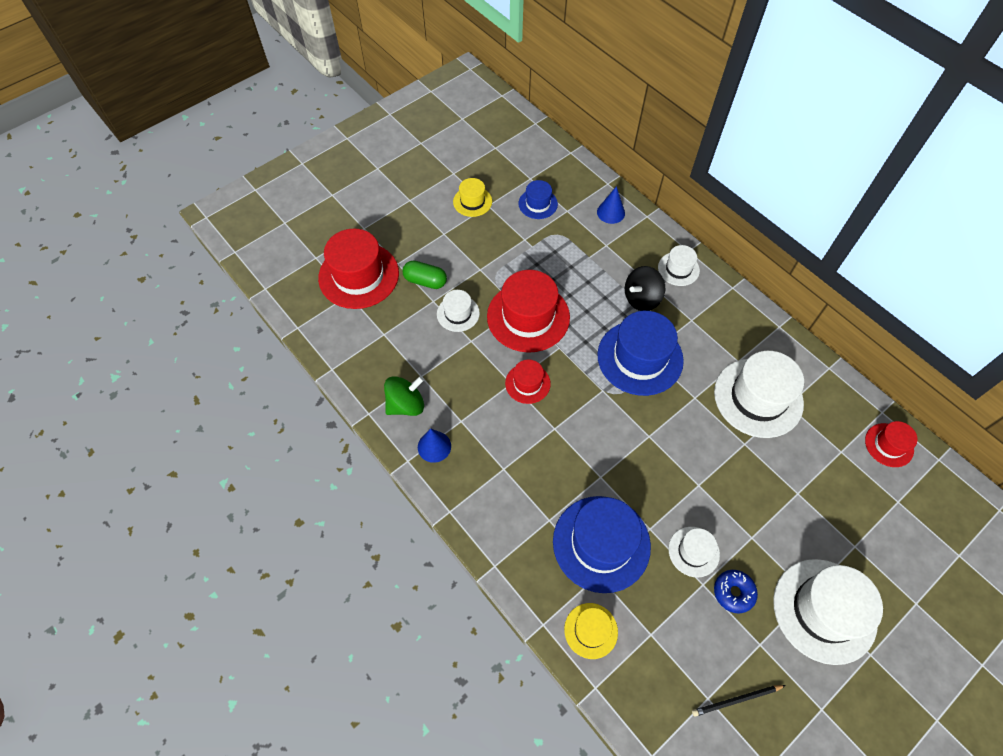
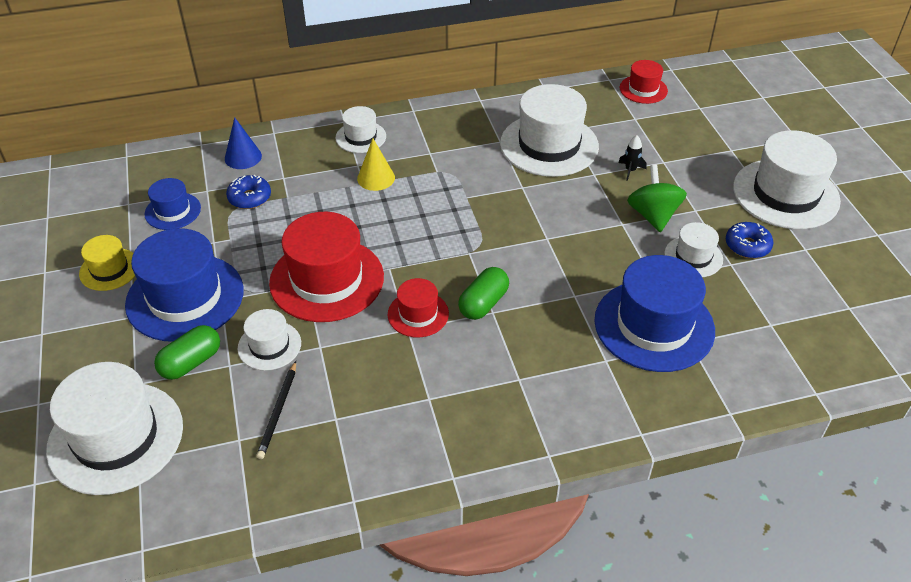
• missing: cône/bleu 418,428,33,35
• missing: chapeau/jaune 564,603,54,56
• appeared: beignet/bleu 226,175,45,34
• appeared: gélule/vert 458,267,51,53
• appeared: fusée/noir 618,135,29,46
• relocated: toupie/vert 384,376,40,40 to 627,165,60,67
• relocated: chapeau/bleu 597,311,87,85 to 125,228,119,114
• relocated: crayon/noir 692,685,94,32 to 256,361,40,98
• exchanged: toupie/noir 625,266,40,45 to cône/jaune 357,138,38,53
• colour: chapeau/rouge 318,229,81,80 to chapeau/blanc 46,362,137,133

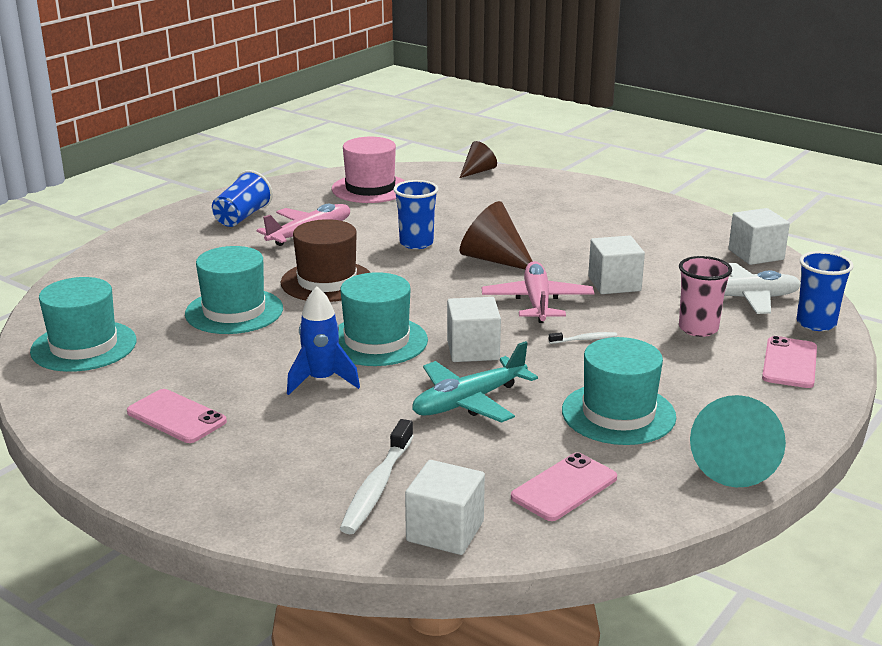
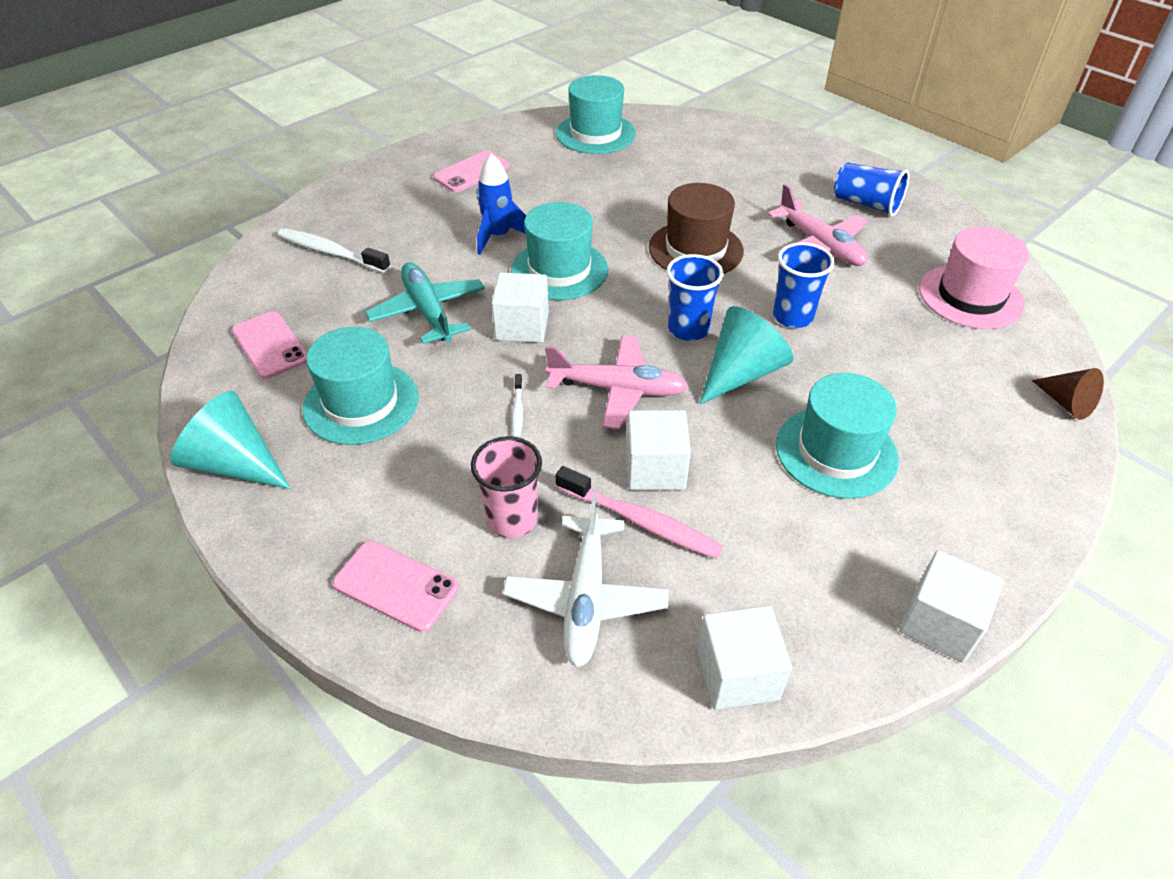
• appeared: brosse à dents/rose 556,466,167,93
• relocated: chapeau/turquoise 185,246,98,88 to 776,373,123,126
• relocated: cube/blanc 405,460,80,95 to 899,550,105,113
• relocated: gobelet/bleu 797,251,57,80 to 667,254,57,87
• colour: cône/marron 460,201,73,68 to cône/turquoise 700,306,94,98

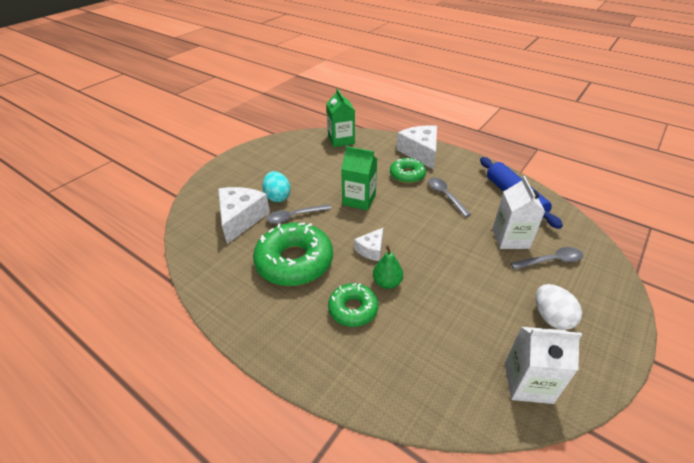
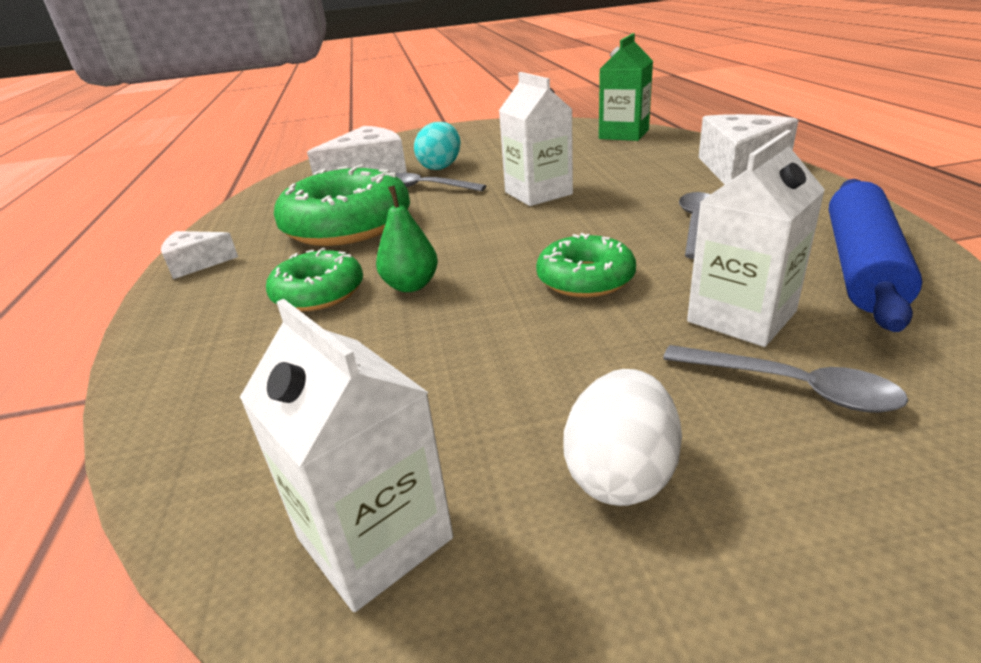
• relocated: fromage/blanc 354,228,29,33 to 161,231,77,48
• relocated: beignet/vert 390,158,36,25 to 536,233,100,64
• colour: brique de lait/vert 341,146,36,64 to brique de lait/blanc 499,72,74,134

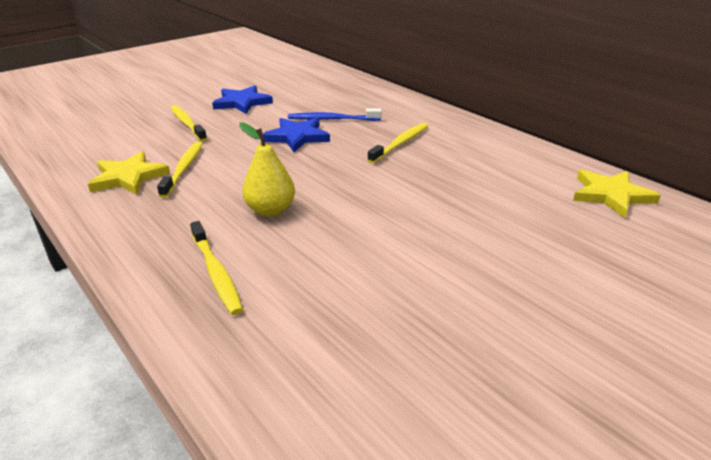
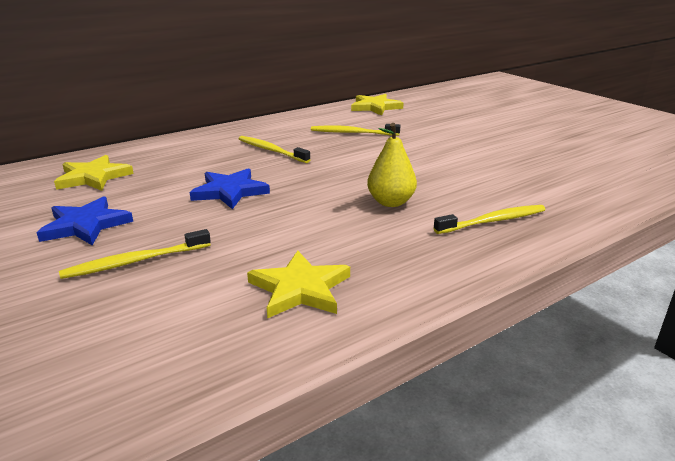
• missing: brosse à dents/bleu 288,108,94,13
• appeared: étoile/jaune 54,155,80,36
• relocated: brosse à dents/jaune 157,141,46,57 to 311,124,89,12

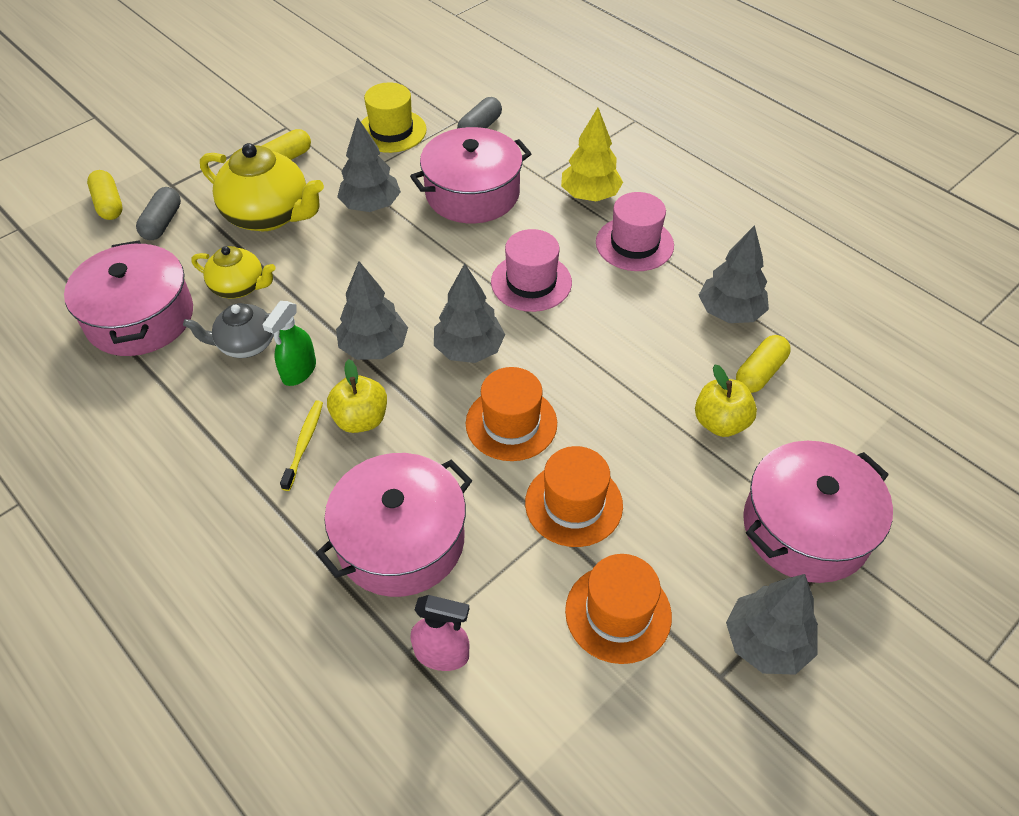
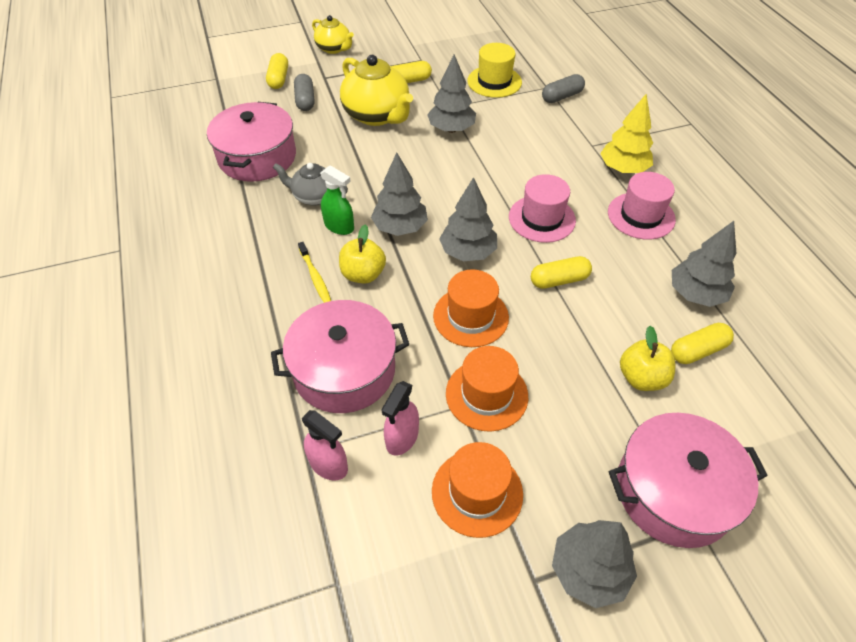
• missing: marmite/rose 410,127,122,96
• appeared: vaporisateur/rose 381,381,38,75
• appeared: gélule/jaune 531,256,61,33
• relocated: théière/jaune 191,246,84,53 to 312,15,42,39
• spun: gélule/gris 136,187,45,53 = 294,74,21,37 45 degrees counterclockwise
• spun: vaporisateur/vert 262,301,54,85 = 320,165,34,70 105 degrees counterclockwise
• spun: brosse à dents/jaune 280,400,43,91 = 298,242,33,61 120 degrees clockwise

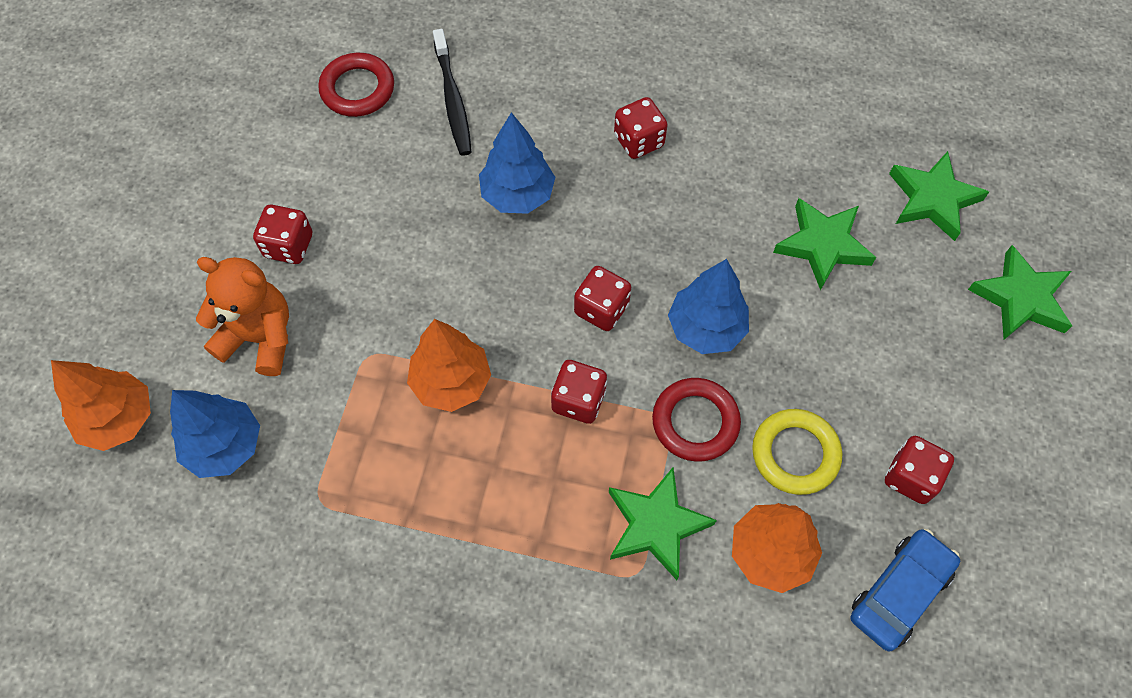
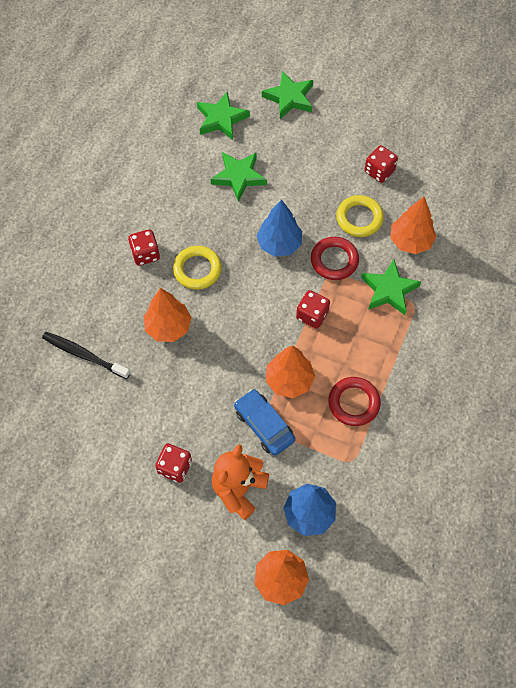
• missing: dé/rouge 574,266,57,65
• appeared: anneau/jaune 173,246,49,44
• relocated: anneau/rouge 318,53,76,64 to 328,377,53,49
• relocated: voiture/bleu 850,529,110,123 to 234,389,61,67
• colour: arbre/bleu 479,112,76,102 to arbre/orange 144,288,48,54
• spun: brosse à dents/noir 433,29,39,127 = 42,332,88,47 150 degrees counterclockwise

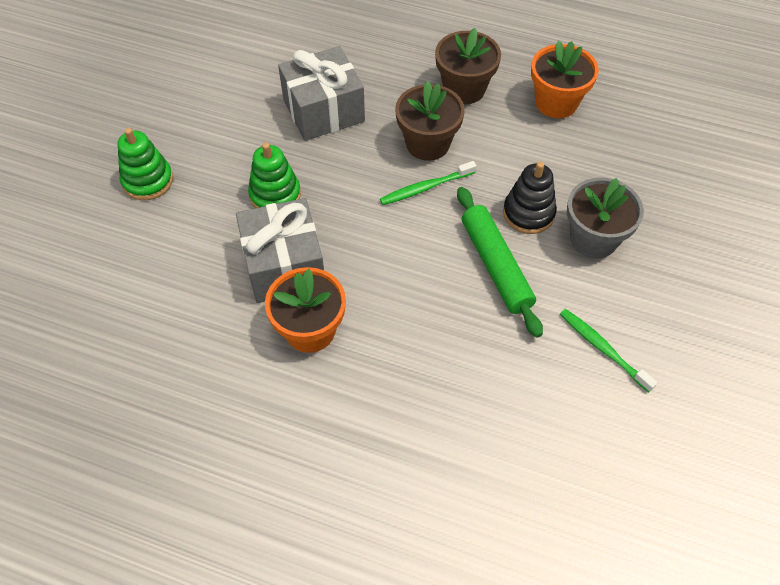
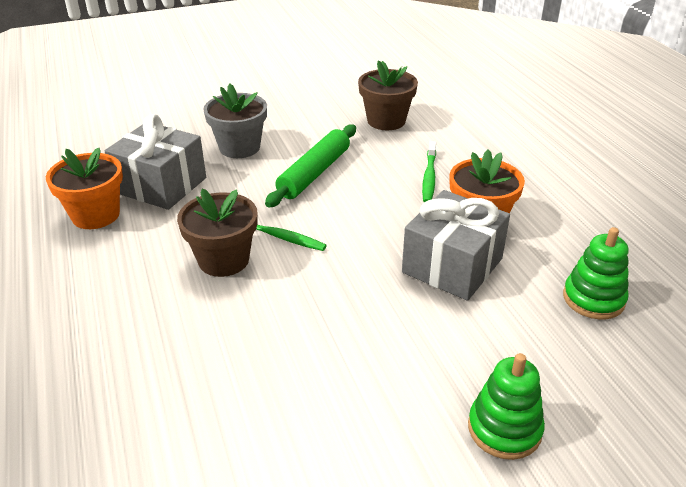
• missing: jouet à empiler/noir 503,162,54,72
• relocated: jouet à empiler/vert 248,143,53,65 to 563,227,66,93
• relocated: cadeau/gris 278,46,87,95 to 105,114,101,96
• relocated: pot de fleurs/marron 435,28,66,76 to 358,61,60,69
• relocated: brosse à dents/vert 560,309,98,83 to 422,141,14,61

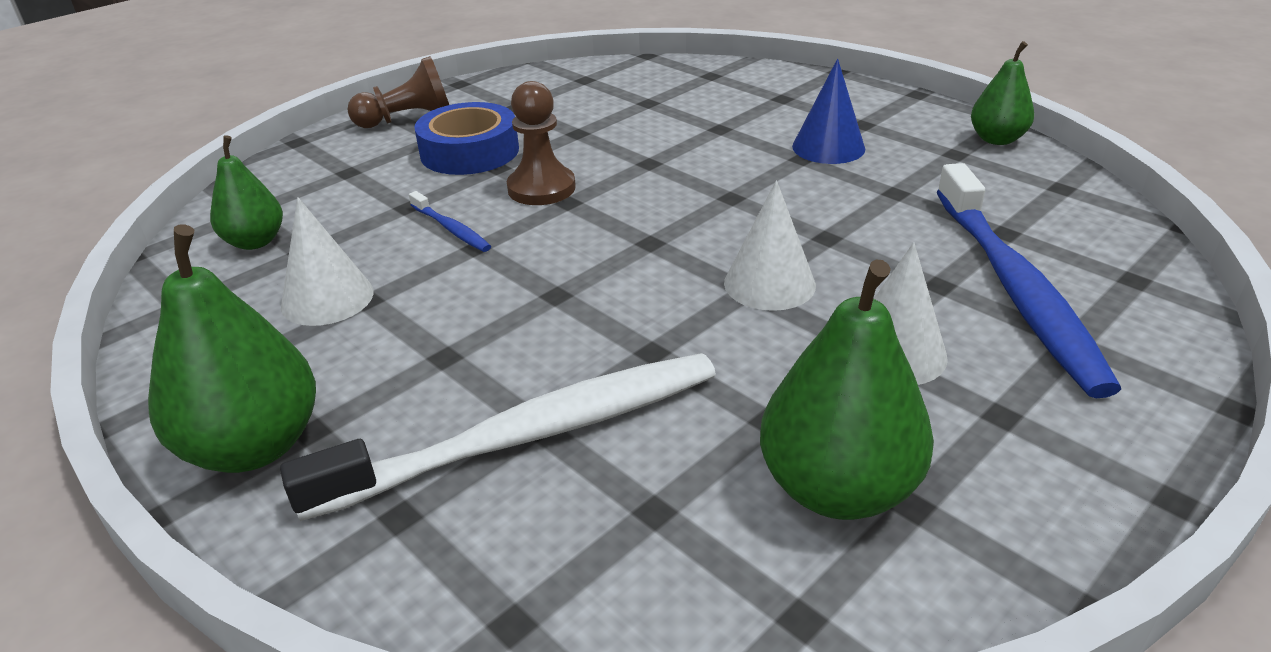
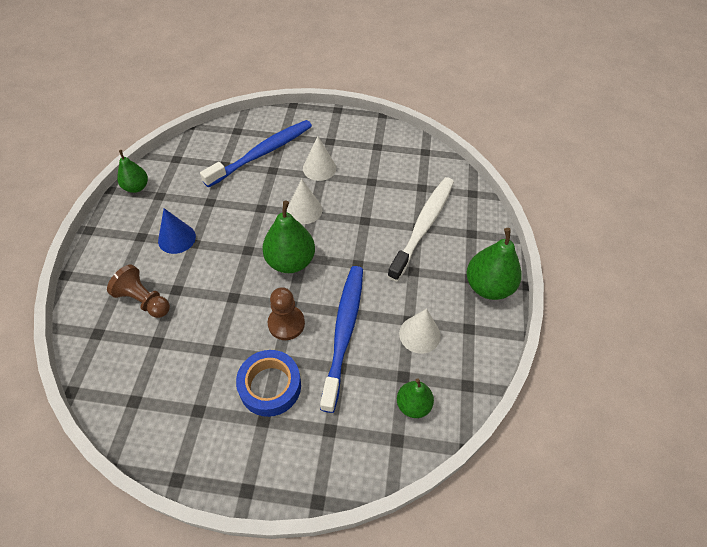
• relocated: pion/marron 347,56,102,72 to 107,264,63,54
• relocated: poire/vert 760,260,174,260 to 262,201,53,72
• spun: brosse à dents/blanc 280,353,436,168 = 387,177,67,104 90 degrees clockwise
• size: brosse à dents/bleu 409,191,82,61 = 320,266,43,147 x2.39

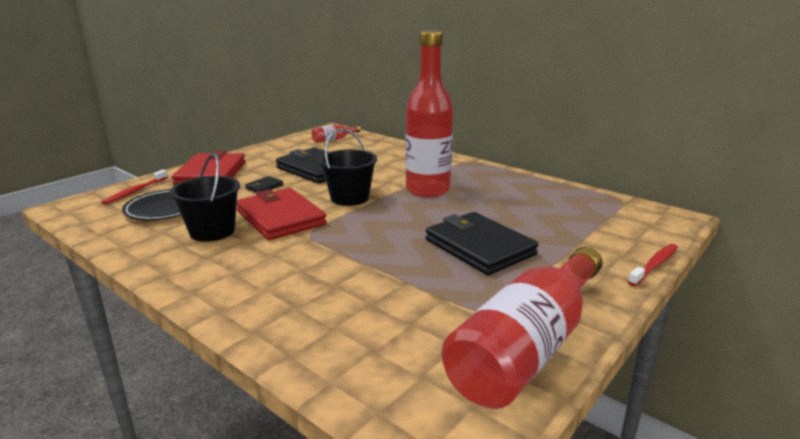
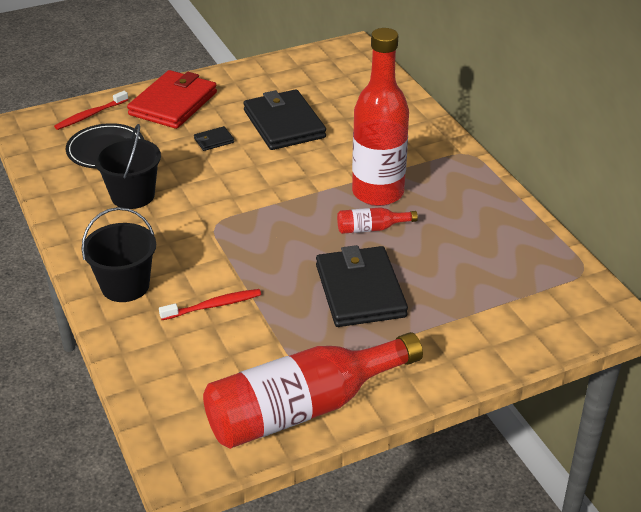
• missing: portefeuille/rouge 237,188,90,52
• relocated: bouteille/rouge 312,125,49,18 to 337,207,81,27
• relocated: seau/noir 319,128,58,78 to 81,207,75,95
• relocated: brosse à dents/rouge 628,244,50,42 to 159,289,102,31

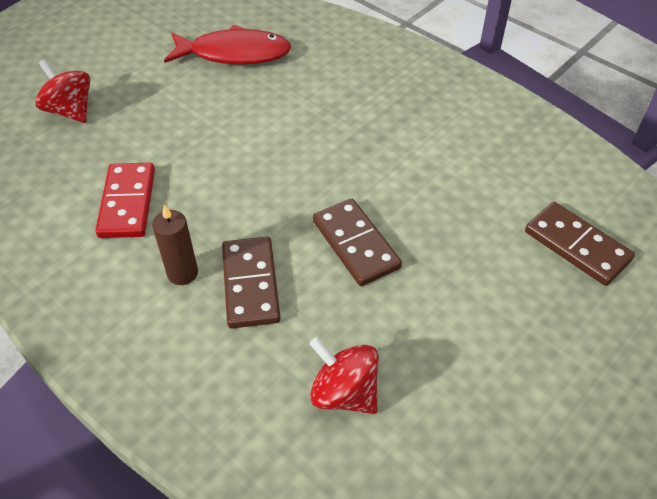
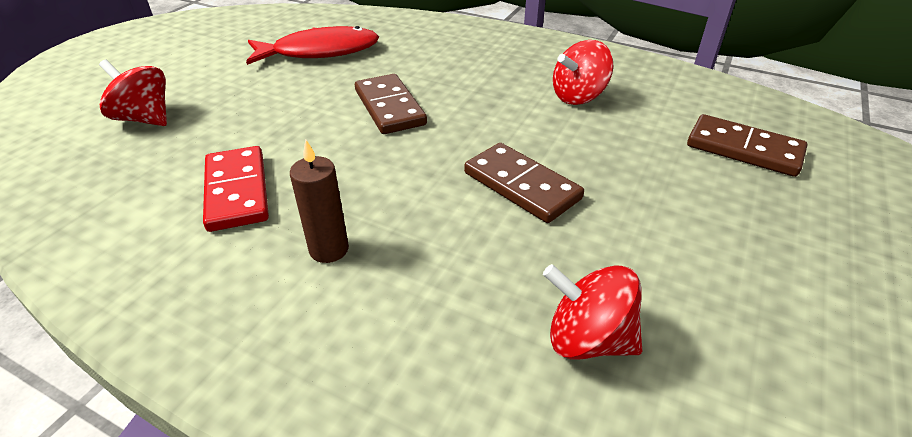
• appeared: toupie/rouge 553,40,60,65
• relocated: domino/marron 222,237,59,92 to 355,74,72,60

